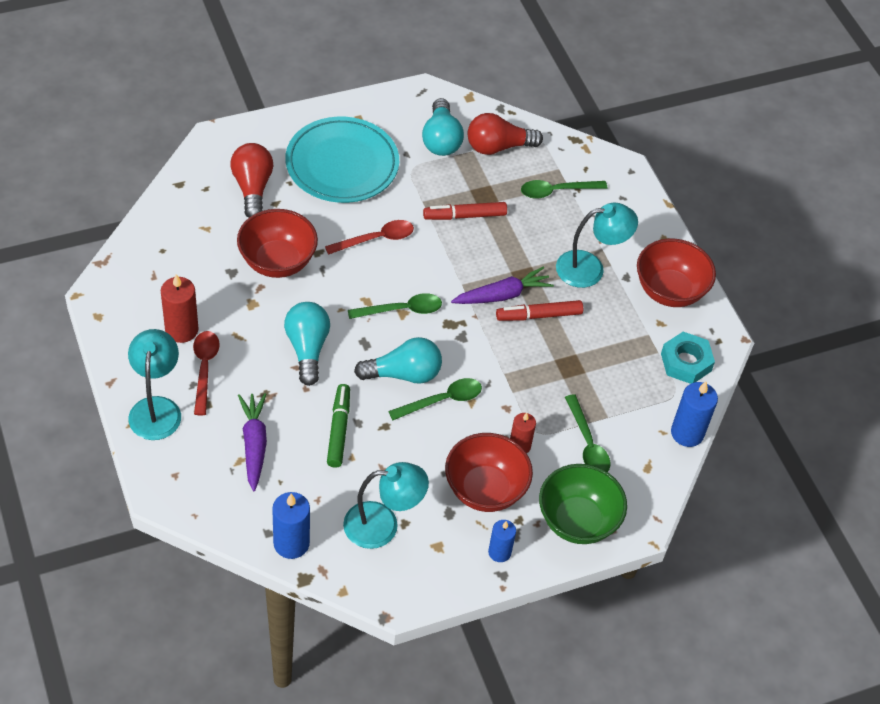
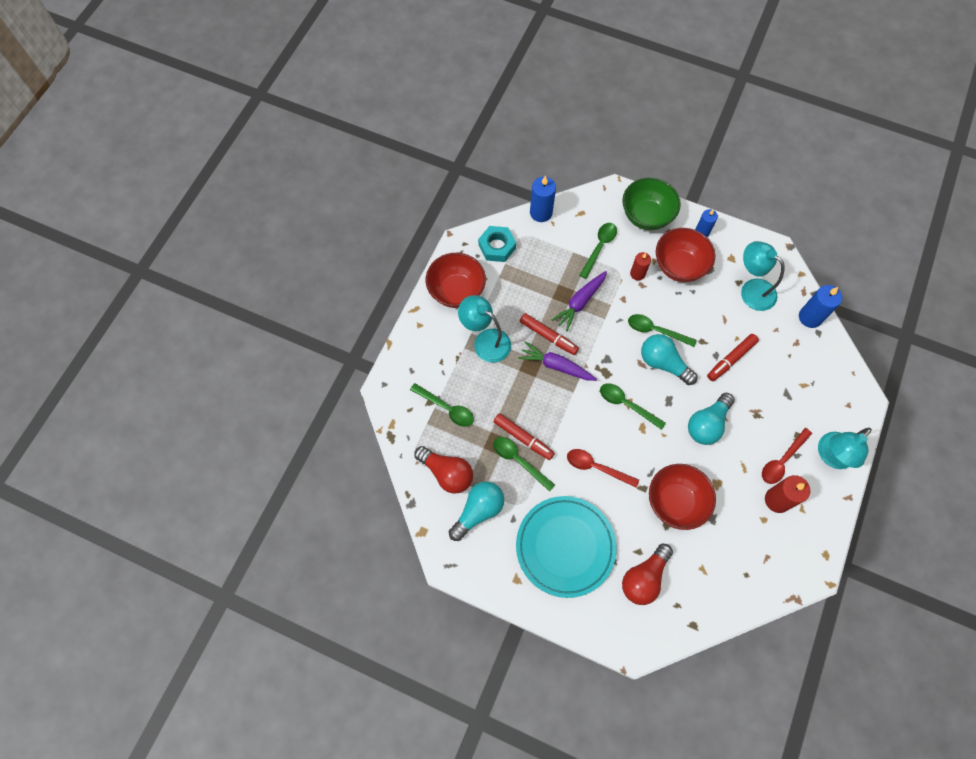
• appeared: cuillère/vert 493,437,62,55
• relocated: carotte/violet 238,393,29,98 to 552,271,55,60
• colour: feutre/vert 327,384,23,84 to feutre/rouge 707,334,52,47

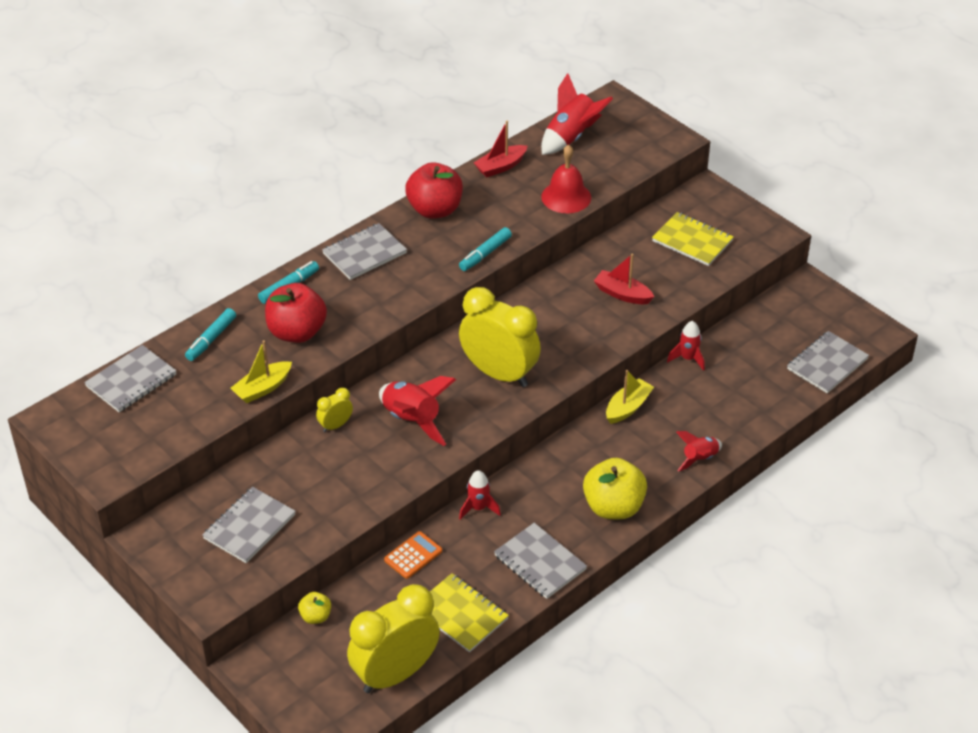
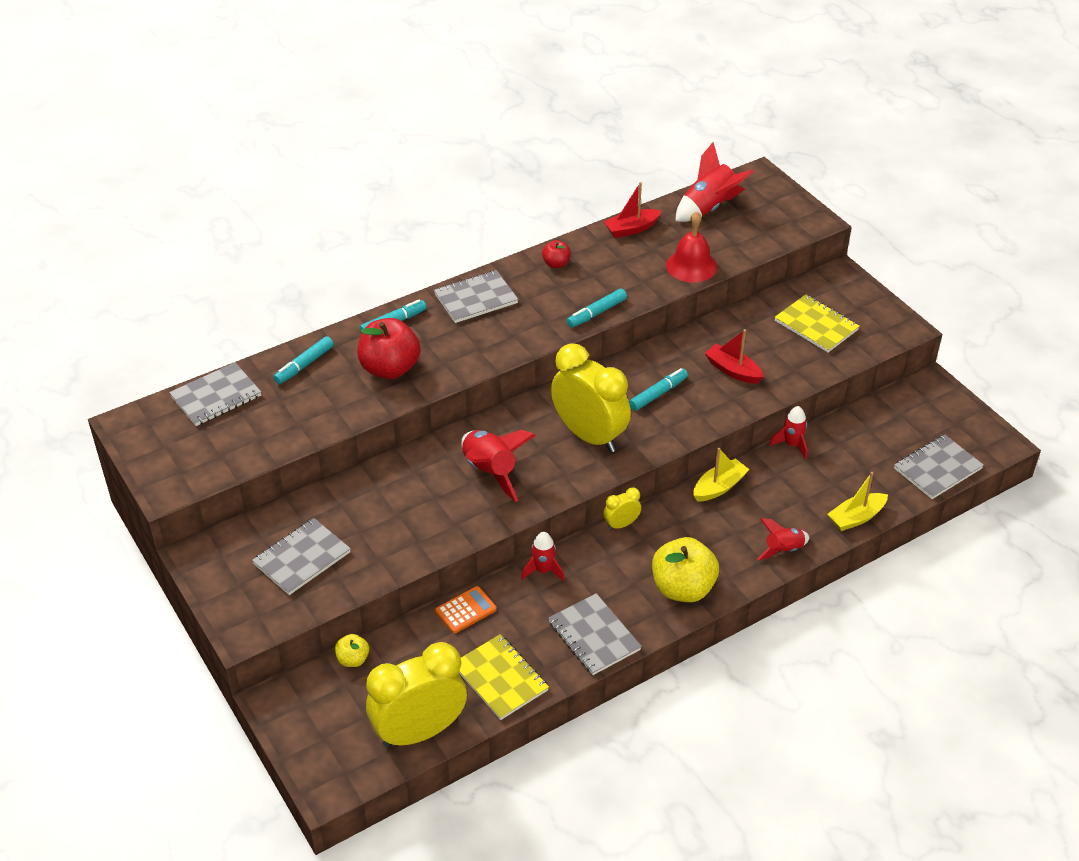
• appeared: feutre/turquoise 629,368,59,43
• relocated: bateau/jaune 231,340,61,63 to 828,472,60,59
• relocated: réveil/jaune 316,388,37,44 to 603,487,38,43
• size: pomme/rouge 405,162,58,57 = 542,240,29,28 x0.49

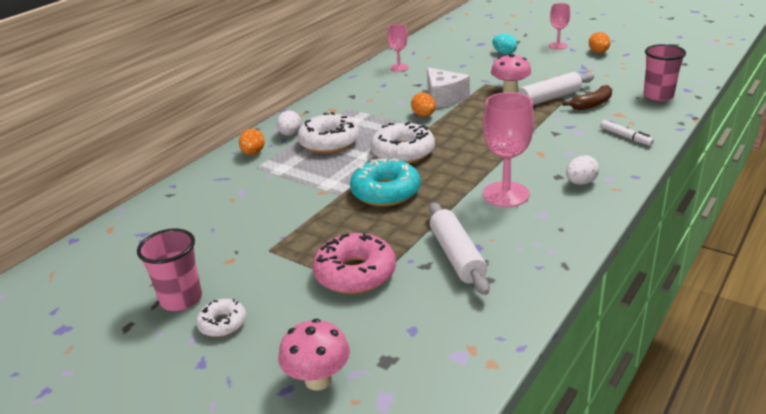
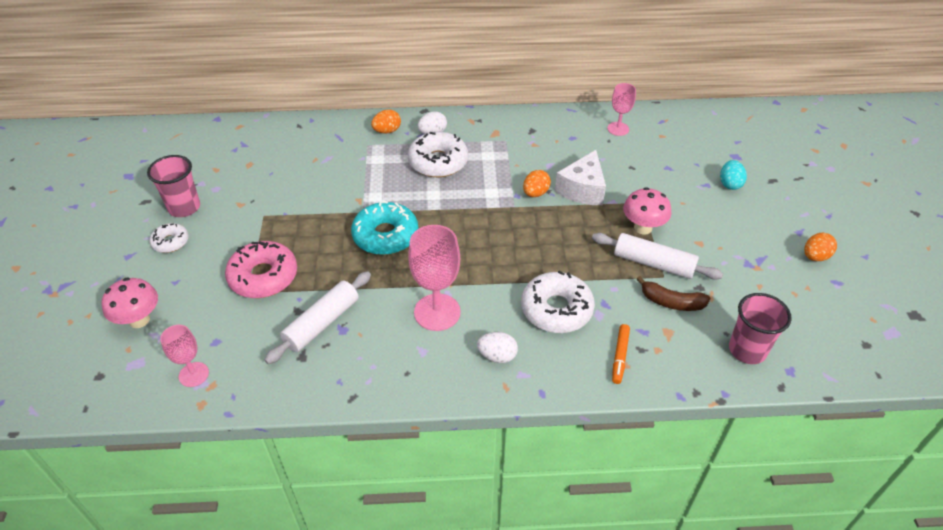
• relocated: beignet/blanc 370,122,65,42 to 521,270,74,63
• relocated: verre à pied/rose 549,3,21,47 to 160,325,49,62
• colour: feutre/blanc 600,120,54,26 to feutre/orange 612,324,18,60

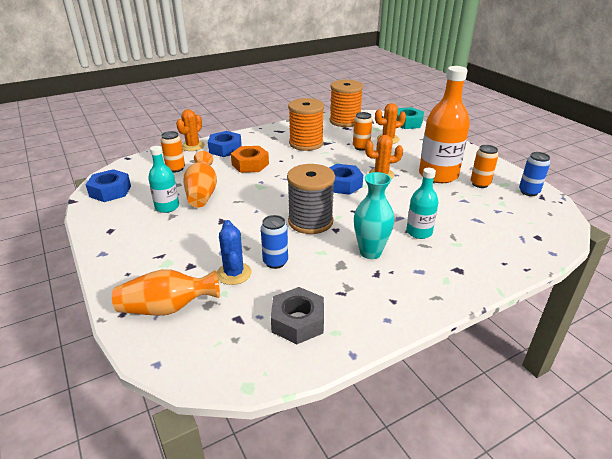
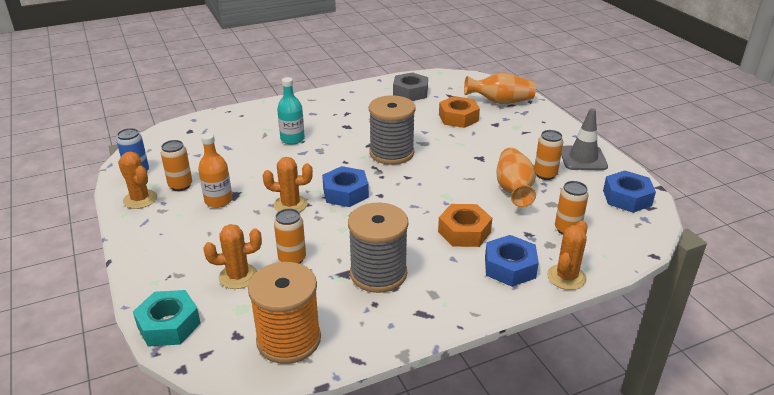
• missing: canette/bleu 261,215,27,54
• missing: vase/turquoise 354,172,40,87
• appeared: cactus/orange 118,152,39,57
• appeared: cône de chantier/gris 561,108,47,62
• exchanged: bouteille/turquoise 148,146,31,67 to canette/orange 534,130,29,50
• exchanged: cactus/bleu 217,220,34,65 to écrou/orange 439,96,41,32
• colour: bobine/orange 288,98,36,53 to bobine/gris 348,203,61,90
• size: bouteille/orange 419,66,51,117 = 198,133,35,75 x0.55

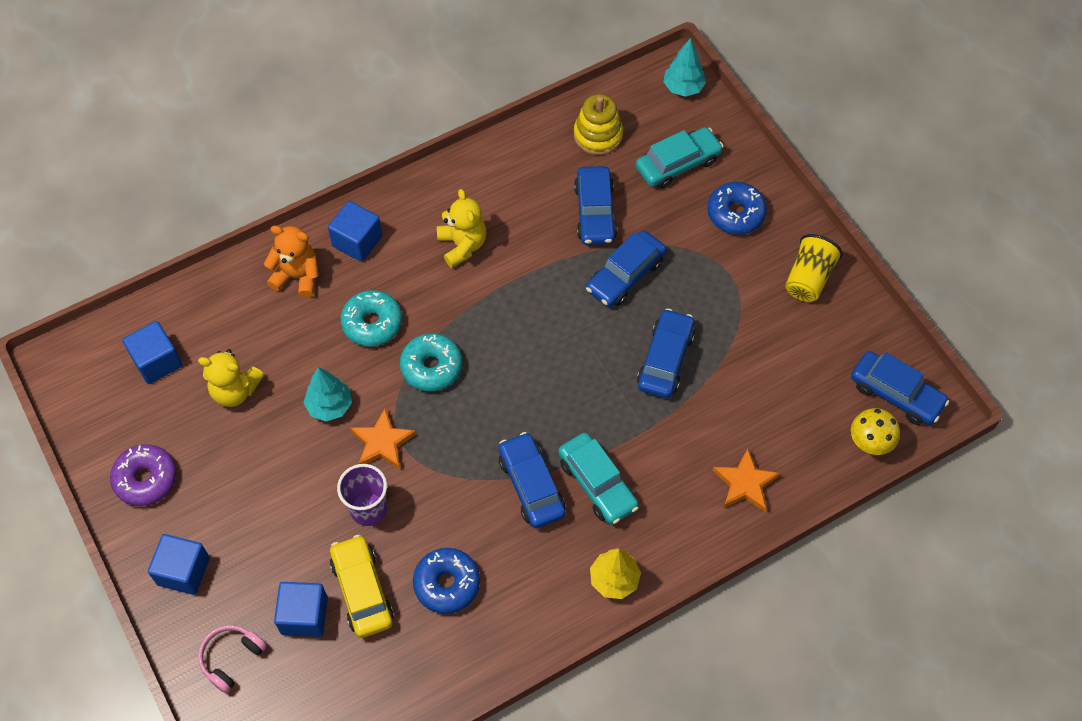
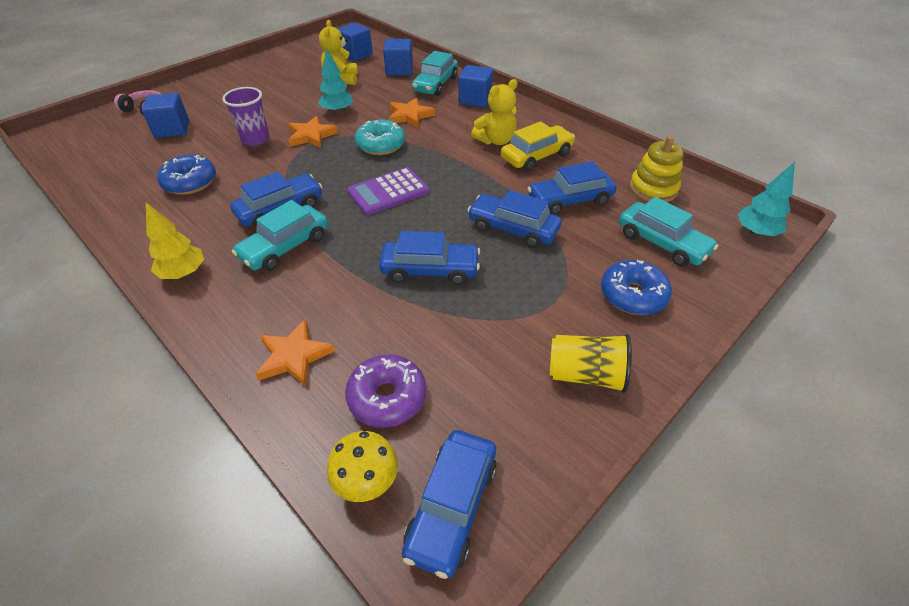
• appeared: calculatrice/violet 347,167,82,48
• relocated: beignet/violet 110,444,66,62 to 345,354,81,74
• relocated: cube/bleu 148,534,62,61 to 383,39,30,36
• relocated: voiture/jaune 330,535,64,103 to 501,121,74,50
• exchanged: ours en peluche/orange 264,226,55,72 to voiture/turquoise 412,51,46,45
• exchanged: beignet/turquoise 340,290,62,57 to étoile/orange 389,98,46,30

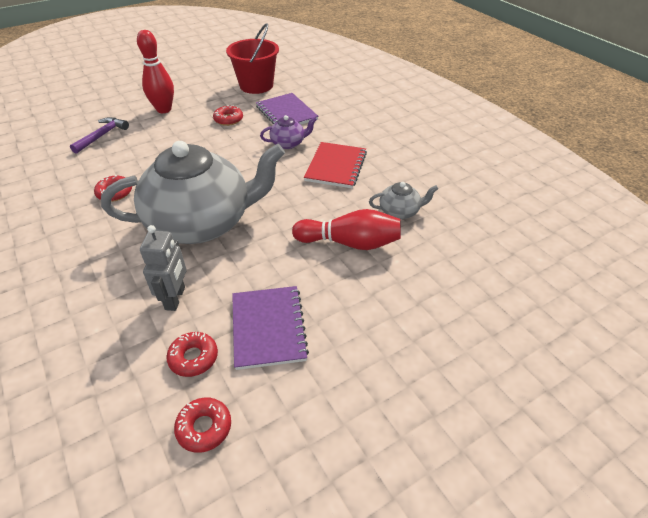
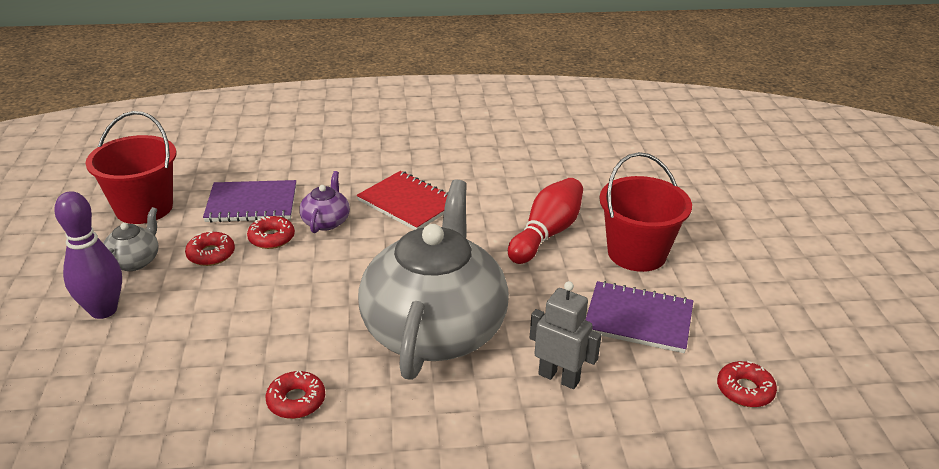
• missing: marteau/violet 70,117,59,37
• appeared: seau/rouge 599,152,93,120
• relocated: beignet/rouge 166,332,52,45 to 247,216,48,33
• relocated: théière/gris 369,182,69,37 to 103,207,56,64
• colour: quille/rouge 137,30,37,83 to quille/violet 54,191,68,128

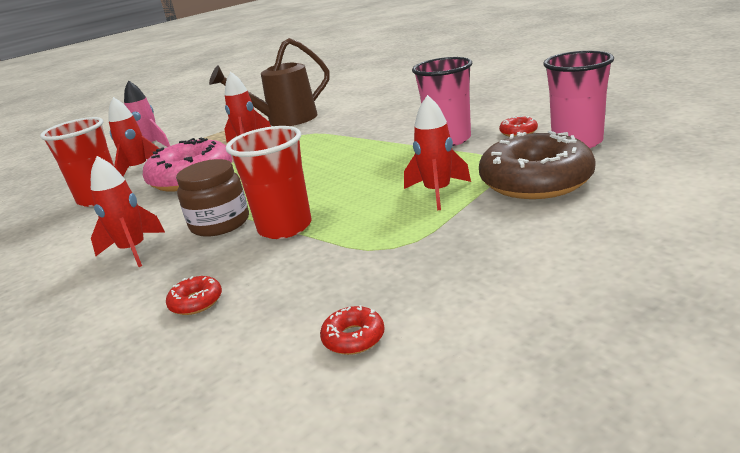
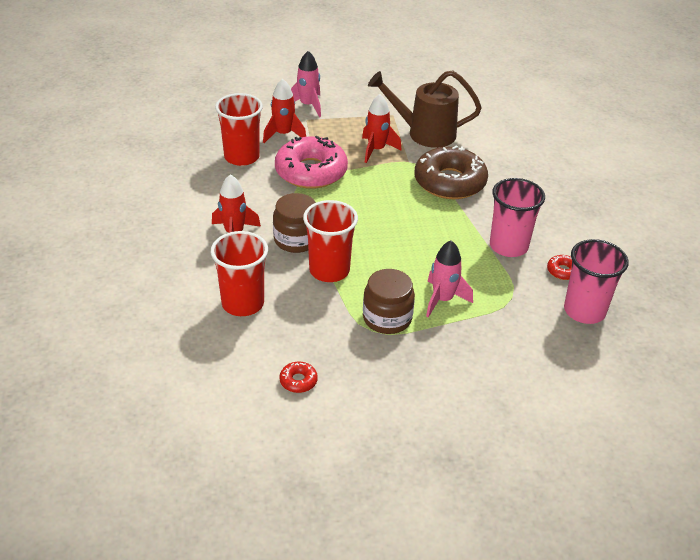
• appeared: bocal/marron 363,269,52,65
• relocated: beignet/marron 479,130,117,69 to 414,145,74,54
• exchanged: beignet/rouge 166,276,56,39 to gobelet/rouge 211,231,57,85
• colour: fusée/rouge 404,95,67,115 to fusée/rose 426,240,47,77

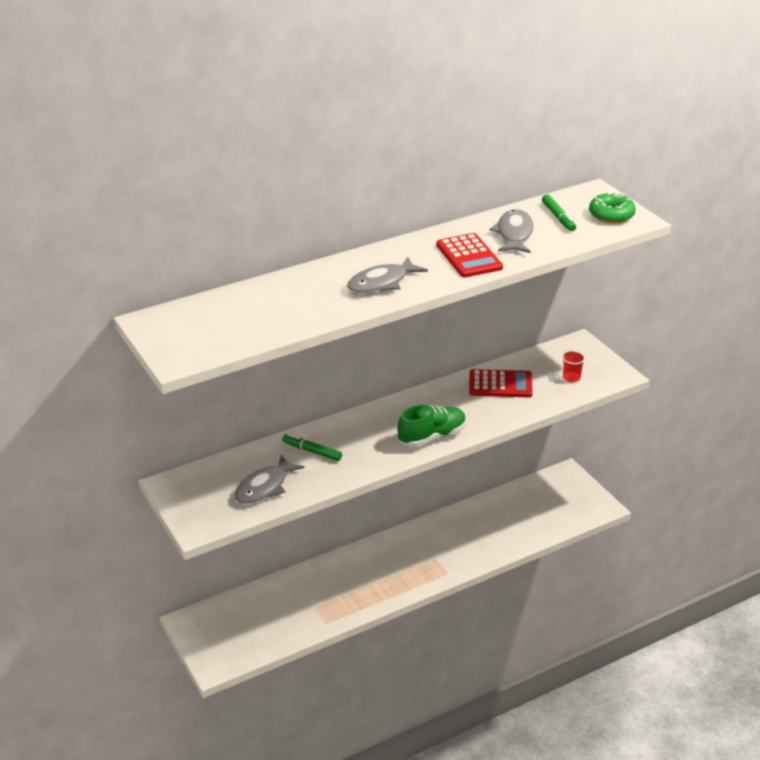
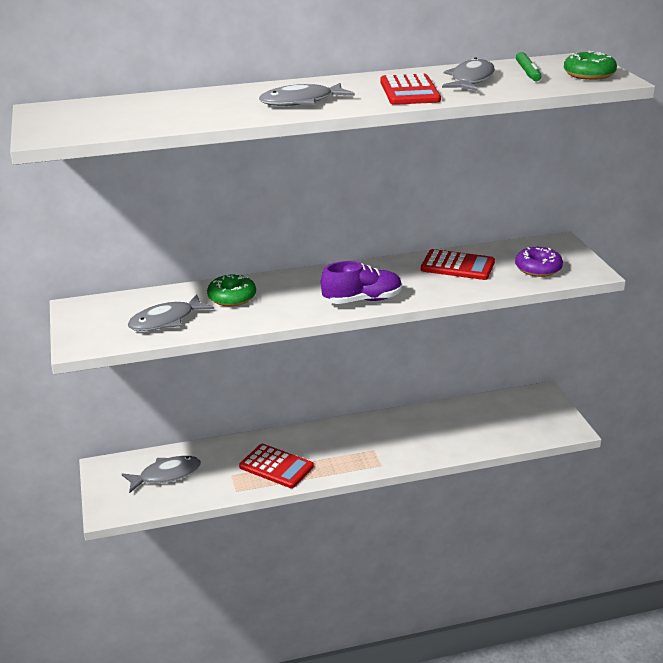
• appeared: poisson/gris 122,456,79,37
• appeared: calculatrice/rouge 239,444,75,44
• exchanged: feutre/vert 282,433,60,28 to beignet/vert 207,274,49,32
• exchanged: gobelet/rouge 562,351,23,31 to beignet/violet 515,247,48,30
• colour: chaussure/vert 397,405,69,42 to chaussure/violet 321,261,81,43

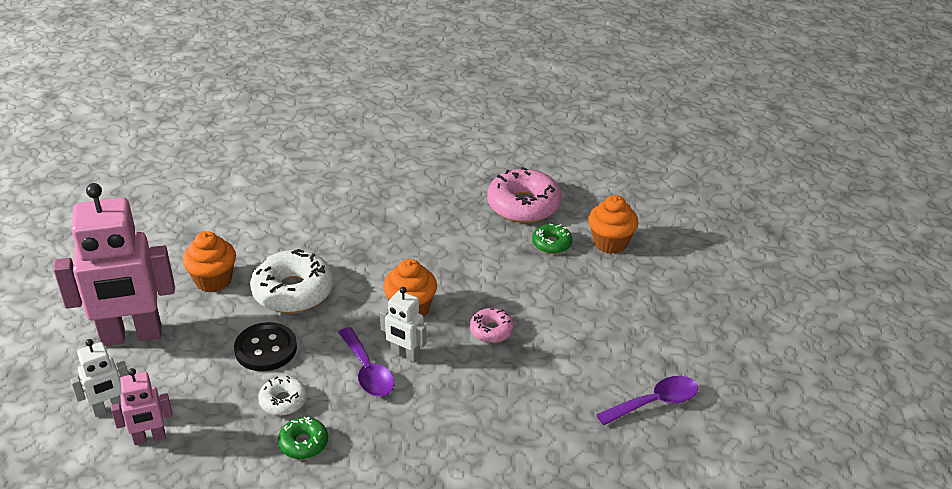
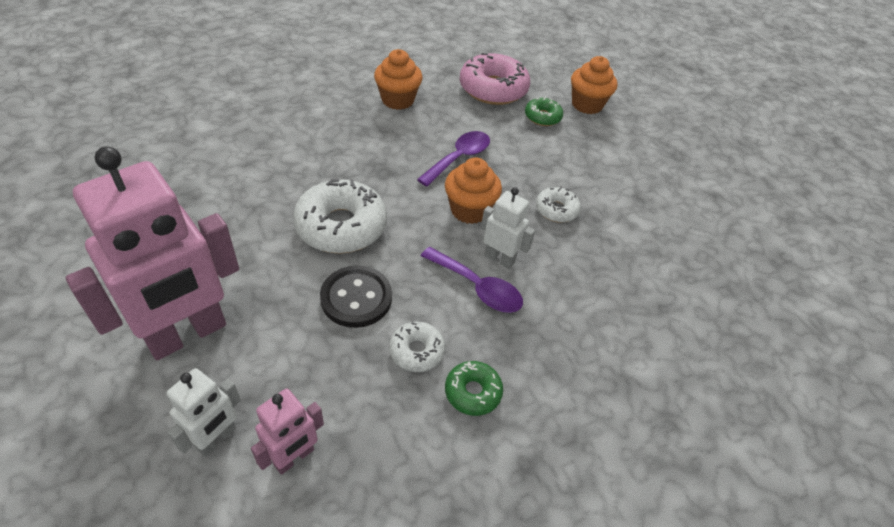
• relocated: muffin/orange 182,231,54,61 to 374,49,48,61
• relocated: cuillère/violet 596,376,102,49 to 417,131,73,55
• colour: beignet/rose 470,308,44,35 to beignet/blanc 536,186,45,37
• spun: robot/blanc 380,287,47,76 = 481,187,54,82 150 degrees counterclockwise

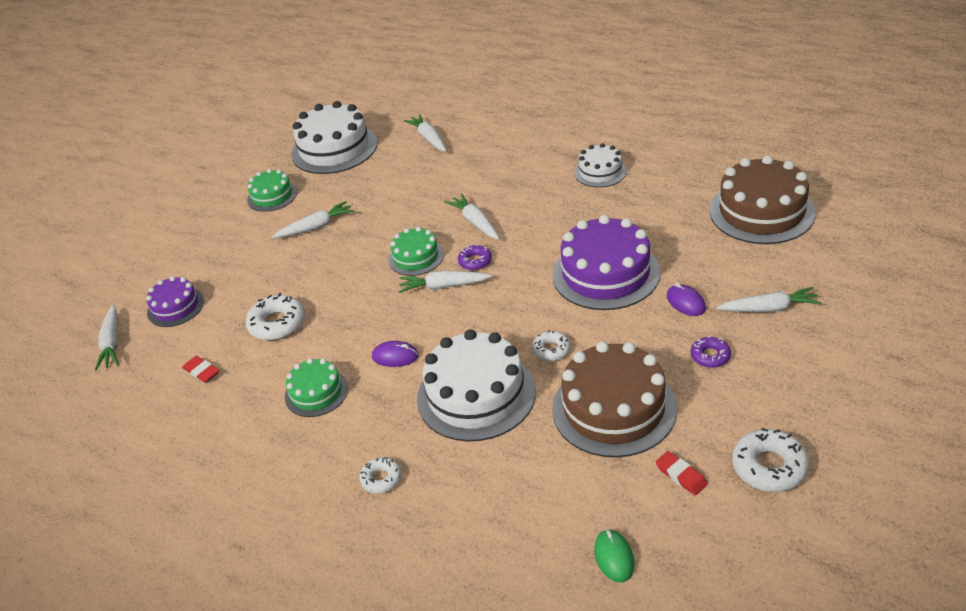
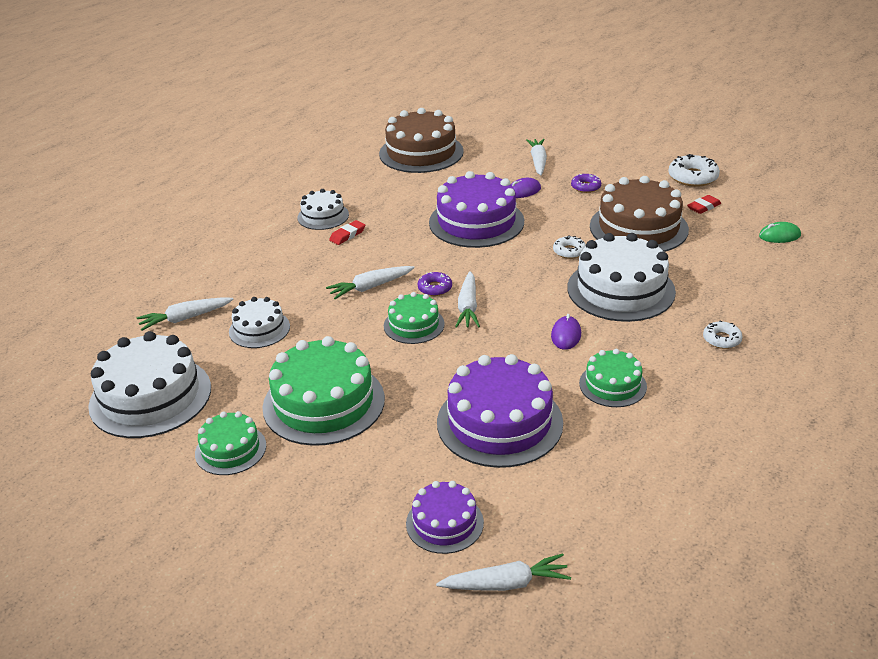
• appeared: gâteau/blanc 229,297,61,51
• relocated: gomme/rouge 182,356,37,27 to 329,220,36,25
• exchanged: beignet/blanc 245,293,60,47 to gâteau/violet 437,354,126,114
• exchanged: carotte/blanc 272,201,82,37 to gâteau/vert 262,336,123,110

